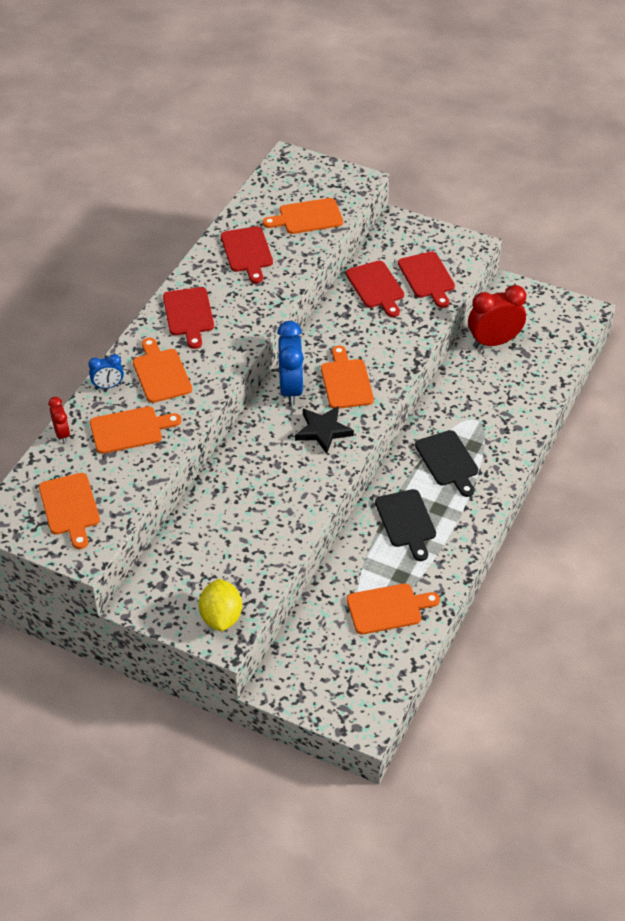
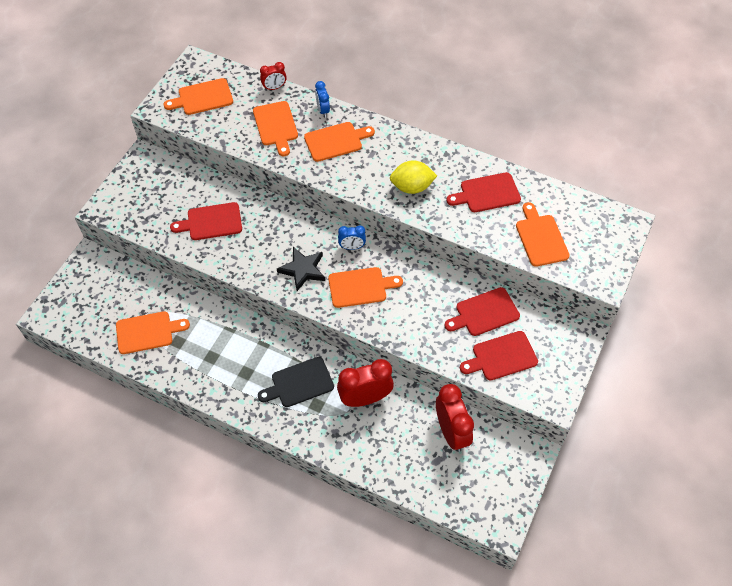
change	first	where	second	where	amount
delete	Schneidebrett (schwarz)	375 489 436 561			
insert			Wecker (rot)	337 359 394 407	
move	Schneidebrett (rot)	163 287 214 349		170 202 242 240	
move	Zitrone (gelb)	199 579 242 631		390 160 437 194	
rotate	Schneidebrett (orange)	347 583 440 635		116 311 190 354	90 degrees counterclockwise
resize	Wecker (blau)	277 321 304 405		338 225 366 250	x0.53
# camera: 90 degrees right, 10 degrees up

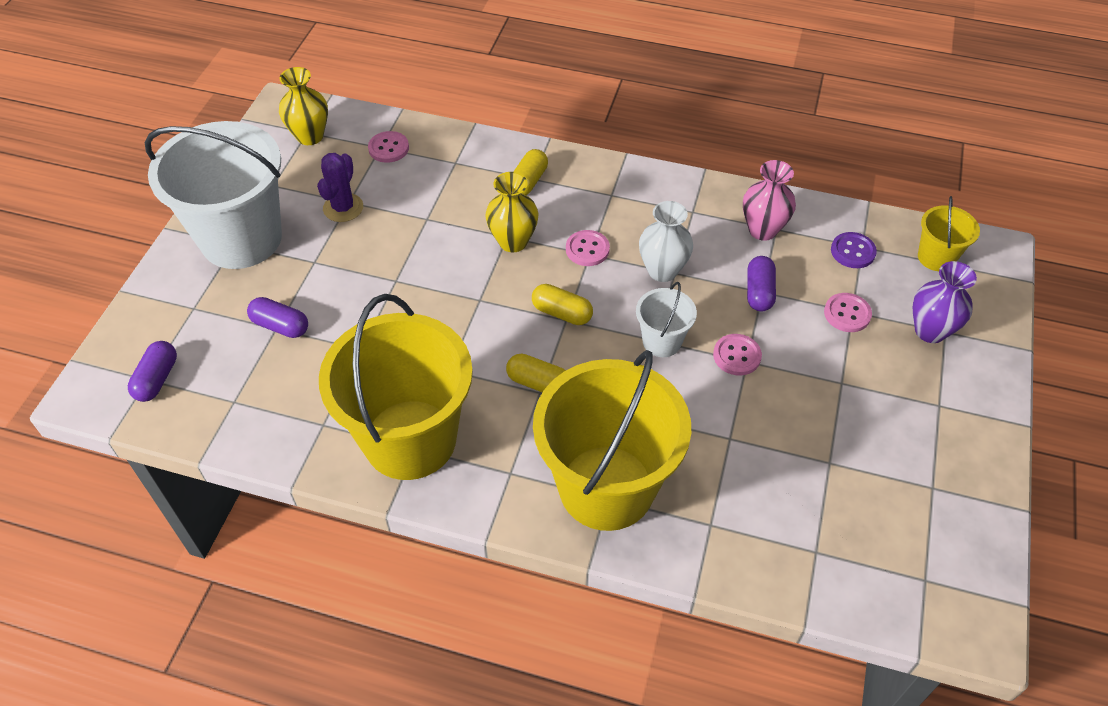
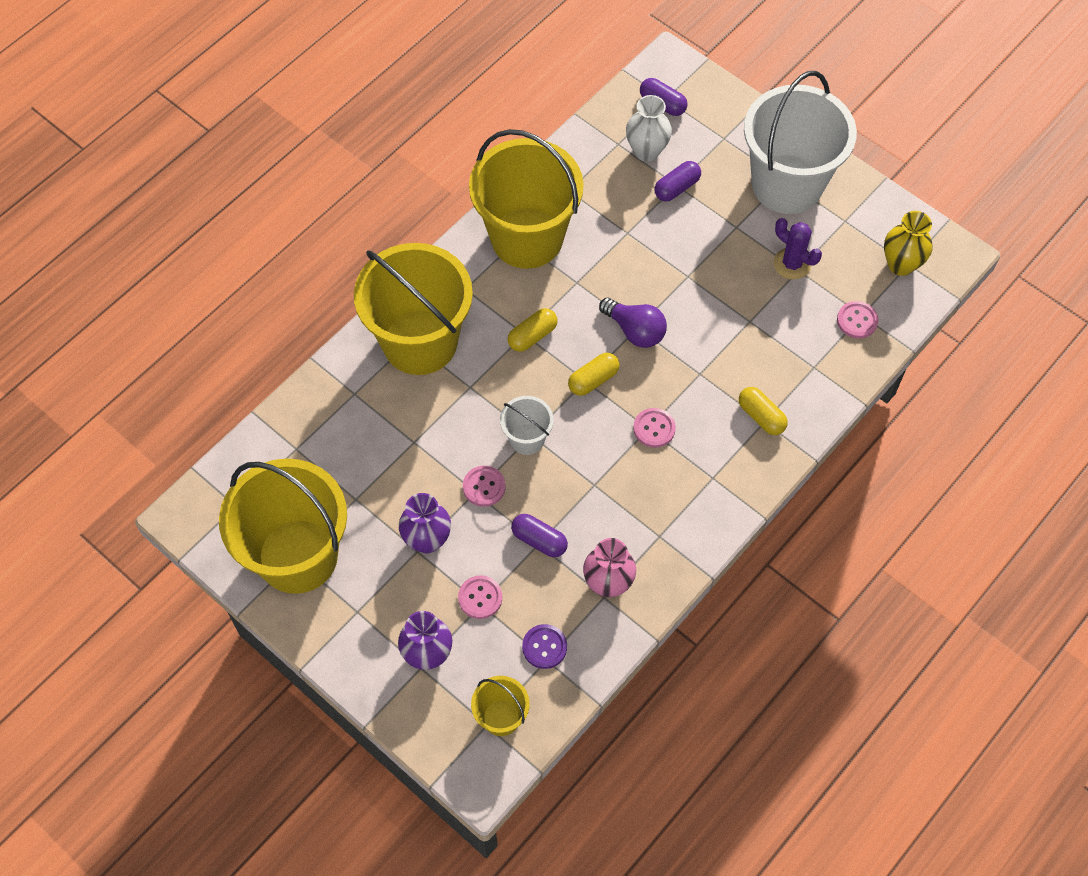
change	first	where	second	where	amount
delete	Vase (gelb)	485 172 539 252			
insert			Eimer (gelb)	219 459 347 594	
insert			Vase (lila)	399 493 451 553	
insert			Glühbirne (lila)	599 298 667 348	
move	Vase (weiß)	639 201 693 282		626 95 672 161	
# camera: 115 degrees right, 10 degrees up

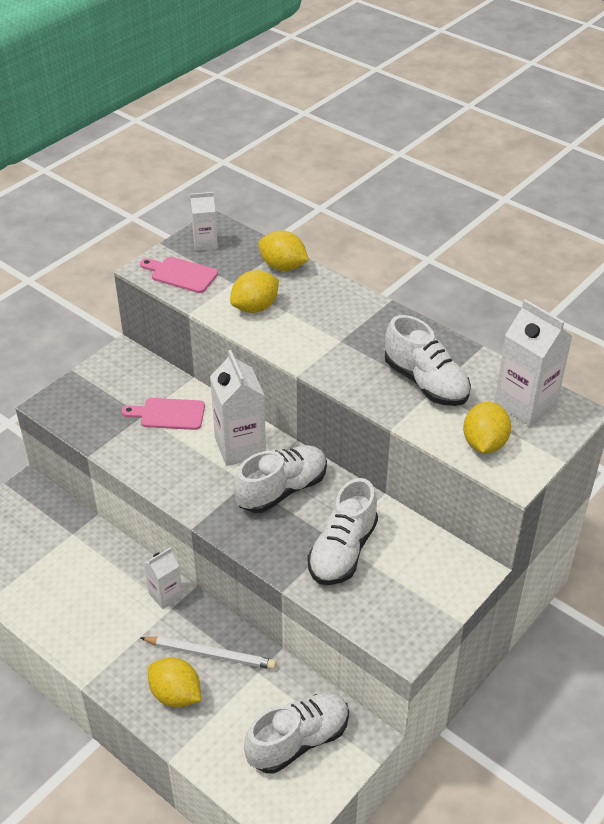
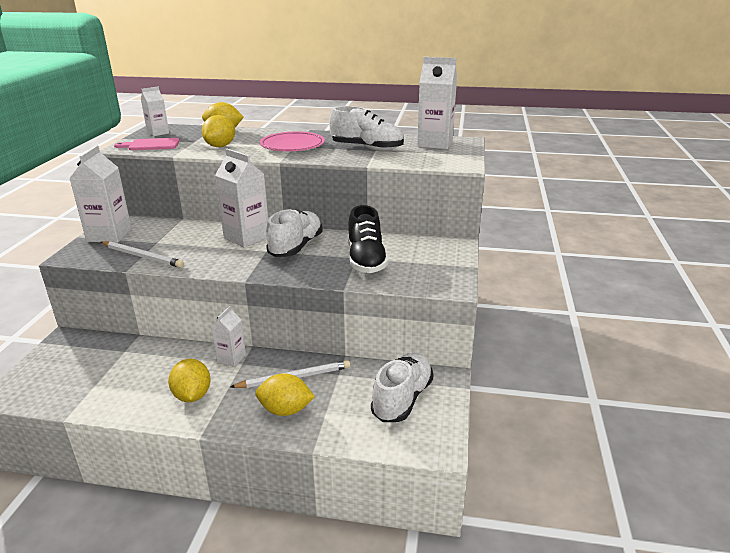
change	first	where	second	where	amount
delete	Schneidebrett (rosa)	122 398 205 430			
insert			Getränkekarton (weiß)	69 145 132 243	
insert			Bleistift (weiß)	101 241 184 268	
insert			Teller (rosa)	260 131 325 152	
move	Zitrone (gelb)	463 402 511 453		168 359 211 402	
recolor	Schuh (weiß)	307 478 378 585	Schuh (schwarz)	348 205 389 273	
# camera: 30 degrees left, 15 degrees down

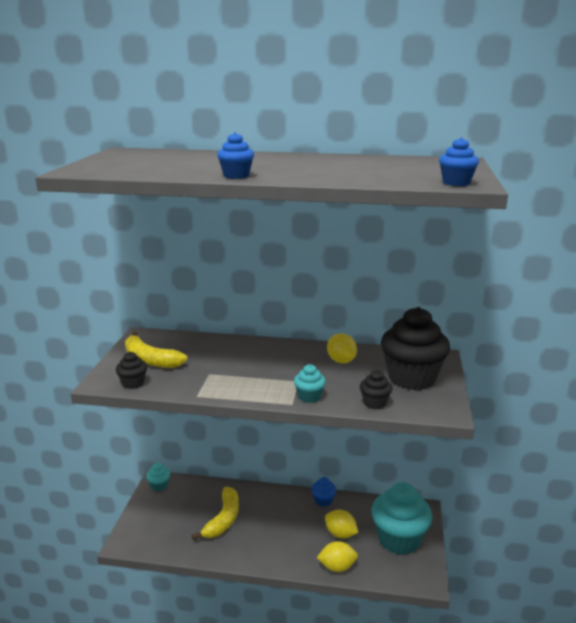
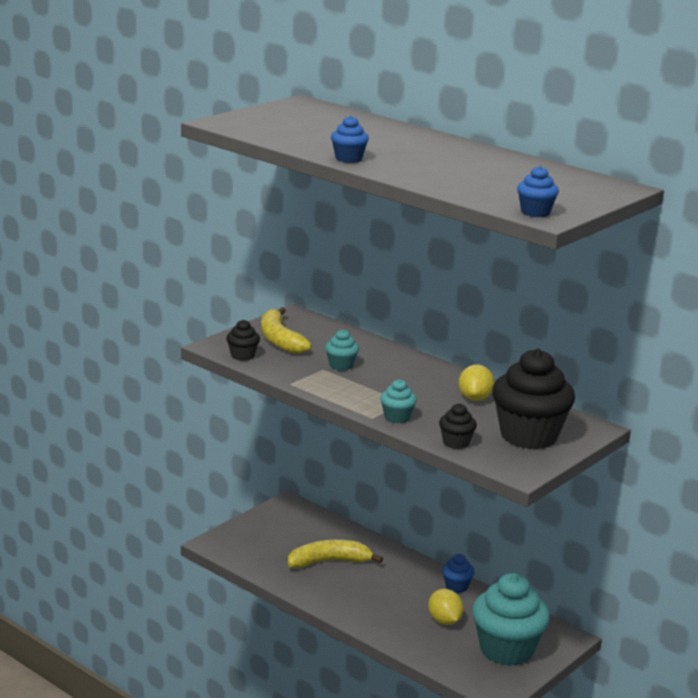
change	first	where	second	where	amount
delete	Zitrone (gelb)	317 541 358 572			
move	Muffin (türkis)	146 463 170 491		325 329 359 371	
rotate	Banane (gelb)	191 487 239 540		288 540 383 568	150 degrees counterclockwise
# camera: 30 degrees right, 0 degrees up

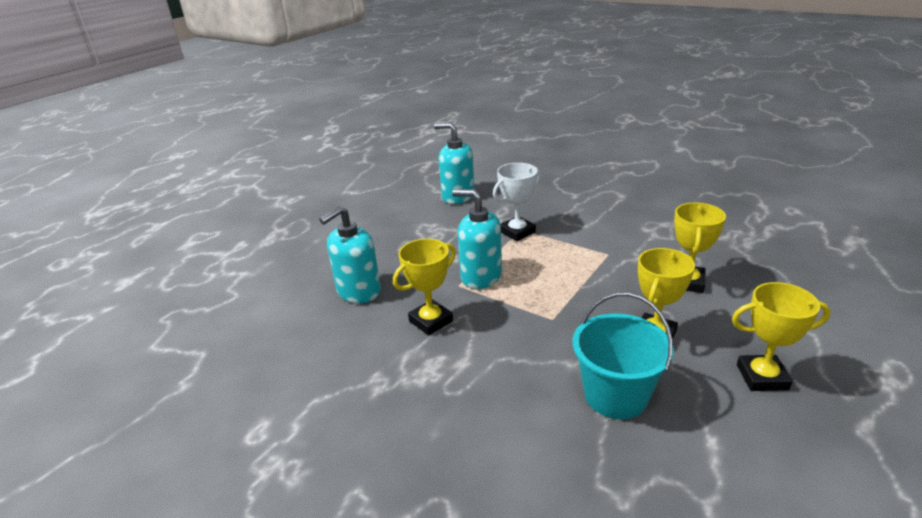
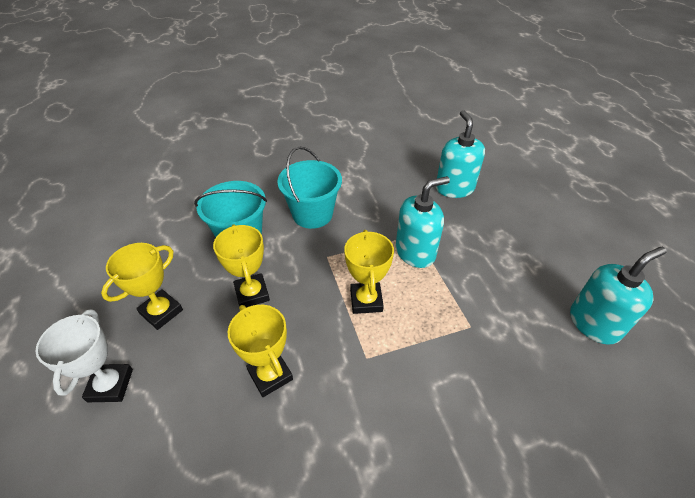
change	first	where	second	where	amount
insert			Eimer (türkis)	277 147 342 229	
move	Pokal (gelb)	393 239 456 335		344 230 394 314	
move	Pokal (weiß)	493 163 541 241		35 309 133 402	
# camera: 125 degrees right, 15 degrees up

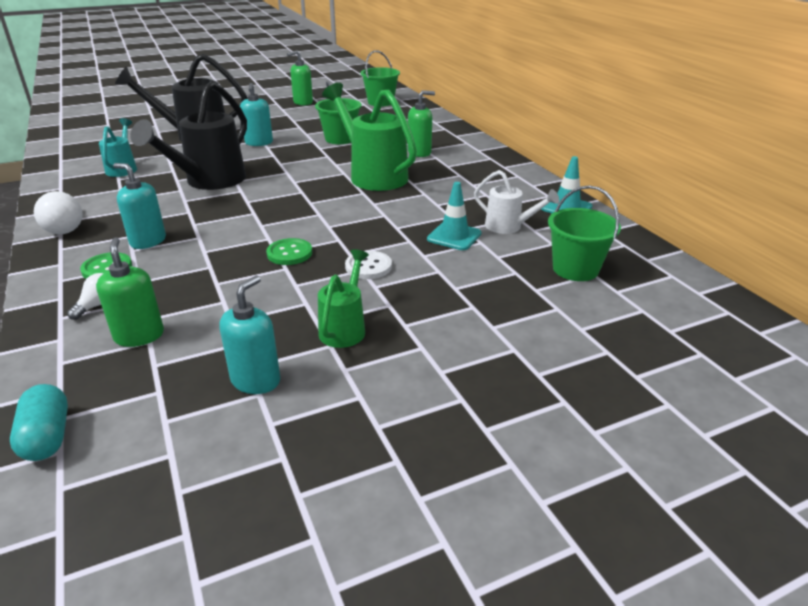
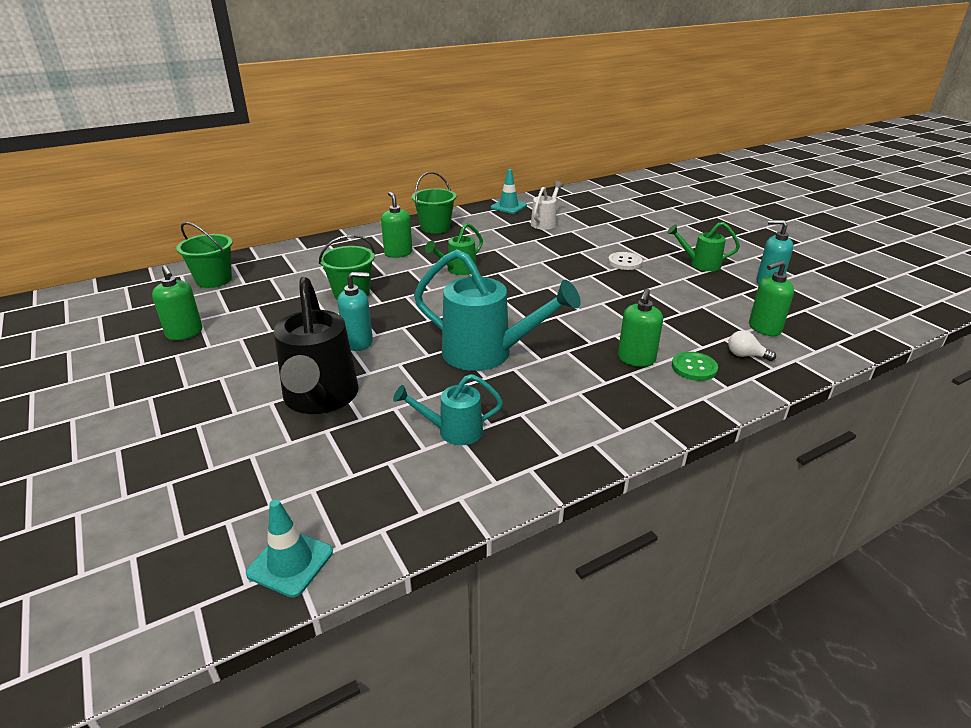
change	first	where	second	where	amount
delete	Kapsel (türkis)	10 384 68 461			
delete	Glühbirne (weiß)	34 191 83 234			
delete	Knopf (grün)	266 238 312 265			
move	Leitkegel (türkis)	427 182 481 250		246 499 333 597	
move	Eimer (grün)	548 185 621 281		412 172 456 234	
recolor	Seifenspender (türkis)	113 163 166 249	Seifenspender (grün)	618 288 663 367	
recolor	Gießkanne (schwarz)	130 81 247 190	Gießkanne (türkis)	414 249 581 371	
resize	Gießkanne (grün)	322 83 417 191		425 223 483 275	x0.54
# camera: 95 degrees left, 0 degrees up

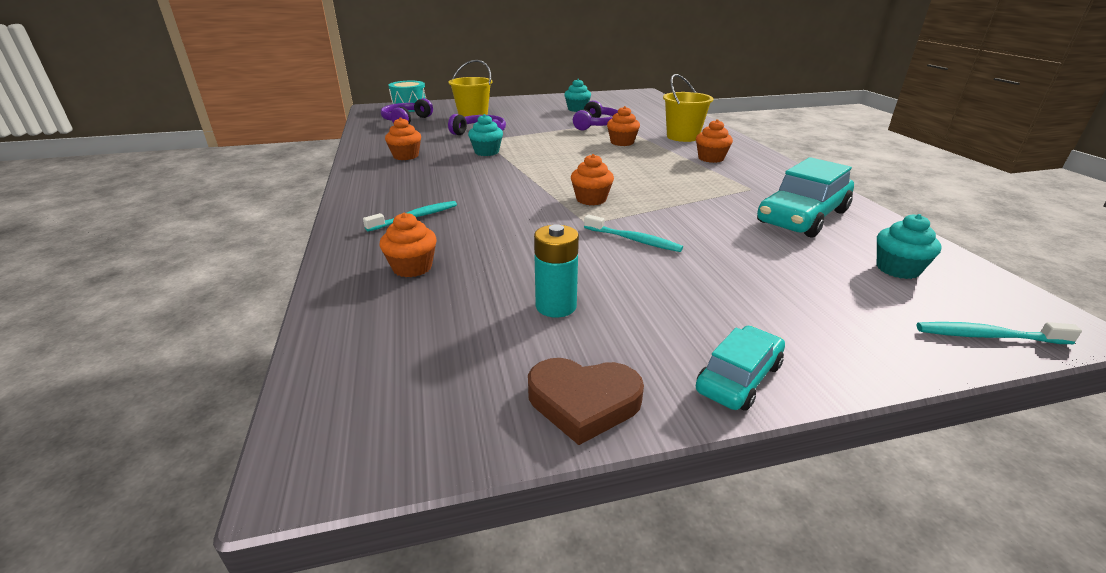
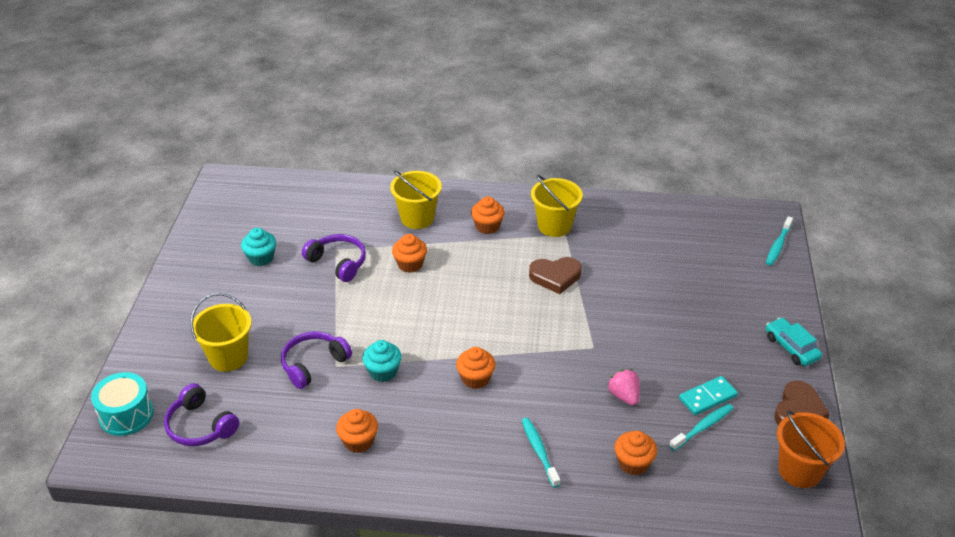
change	first	where	second	where	amount
delete	Auto (türkis)	757 157 854 238			
delete	Muffin (türkis)	877 214 942 279			
insert			Herz (braun)	529 257 582 294	
insert			Eimer (gelb)	531 175 583 237	
insert			Erdbeere (rosa)	608 369 640 406	
insert			Eimer (orange)	777 410 845 488	
move	Muffin (orange)	571 154 614 205		456 347 496 389	
move	Zahnbürste (türkis)	584 214 683 252		669 403 733 451	
replace	Batterie (türkis)	534 224 579 318	Dominostein (türkis)	679 376 738 415	
# camera: 70 degrees left, 10 degrees up

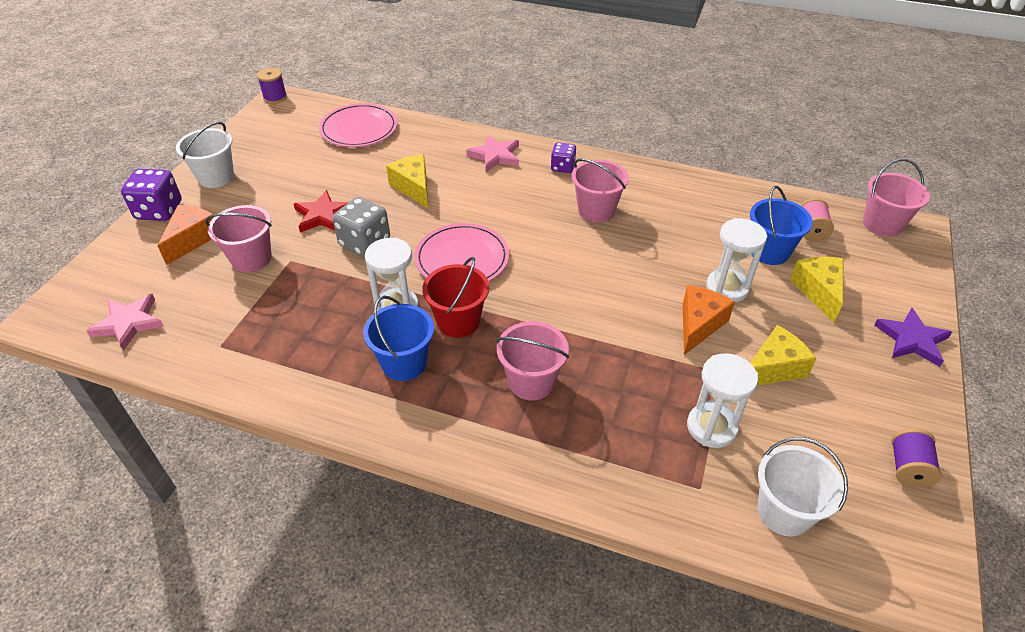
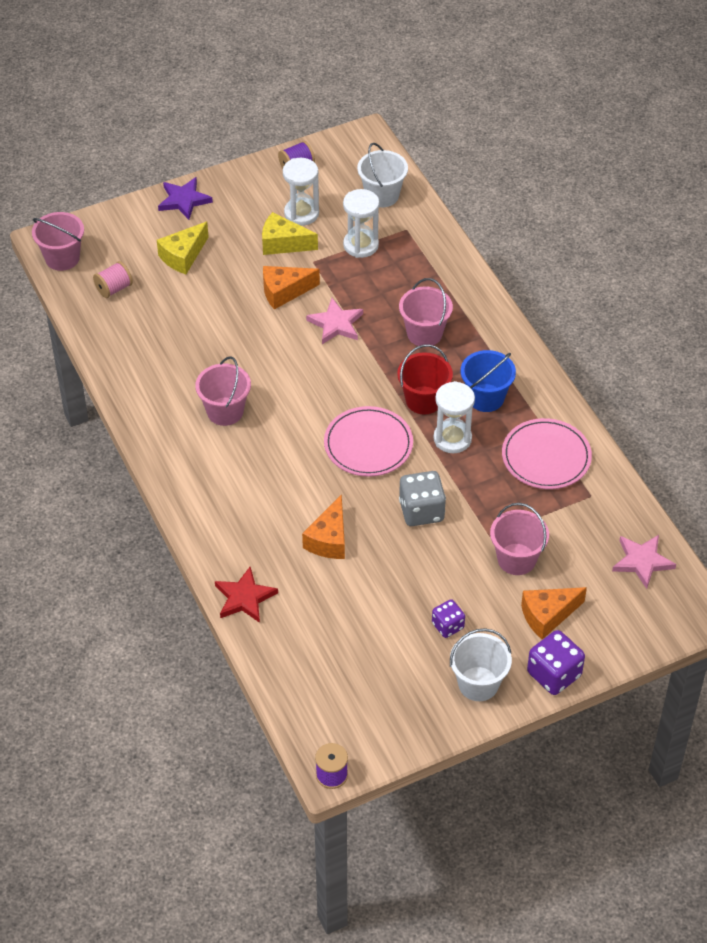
change	first	where	second	where	amount
delete	Eimer (blau)	750 186 813 265			
move	Stern (rot)	294 190 349 232		215 567 278 623	
move	Teller (rosa)	319 103 397 147		502 418 592 489	
move	Stern (rosa)	466 134 519 172		306 298 363 344	
move	Spielwürfel (lila)	551 142 576 173		432 599 465 638	
move	Sanduhr (weiß)	706 218 767 302		283 158 319 226	
recolor	Käse (gelb)	386 155 428 208	Käse (orange)	302 494 345 559	
# camera: 135 degrees left, 5 degrees up

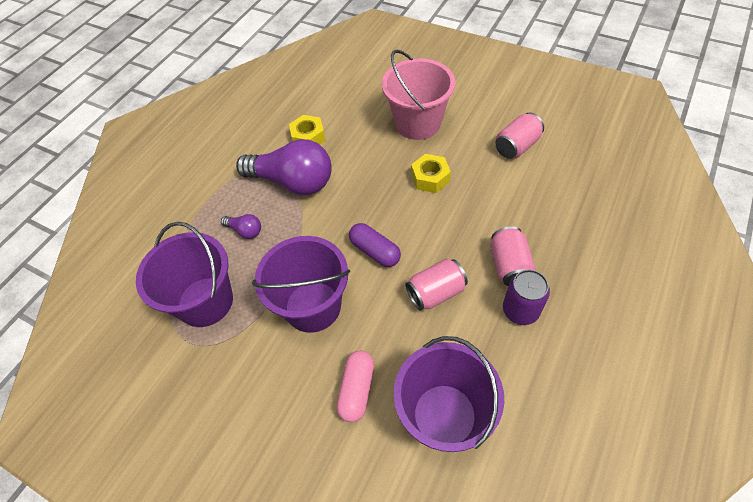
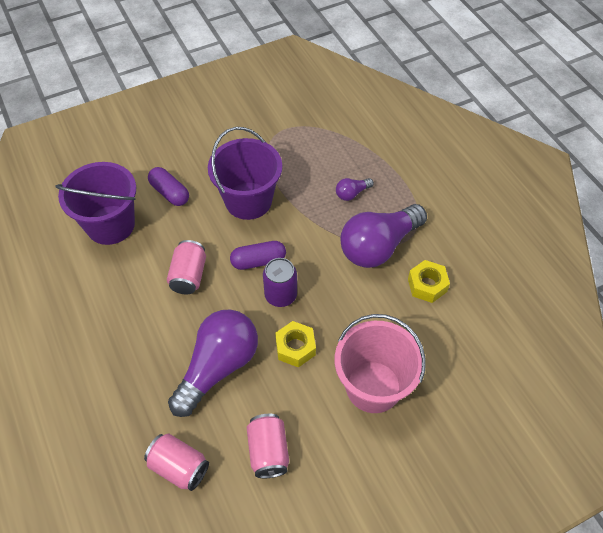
change	first	where	second	where	amount
delete	Eimer (lila)	136 222 233 327			
insert			Glühbirne (lila)	168 309 258 417	
move	Dose (rosa)	490 226 536 286		144 433 209 491	
move	Dose (lila)	503 269 550 325		263 258 297 307	
recolor	Kapsel (rosa)	337 351 374 422	Kapsel (lila)	148 167 189 206	
# camera: 120 degrees right, 0 degrees up

